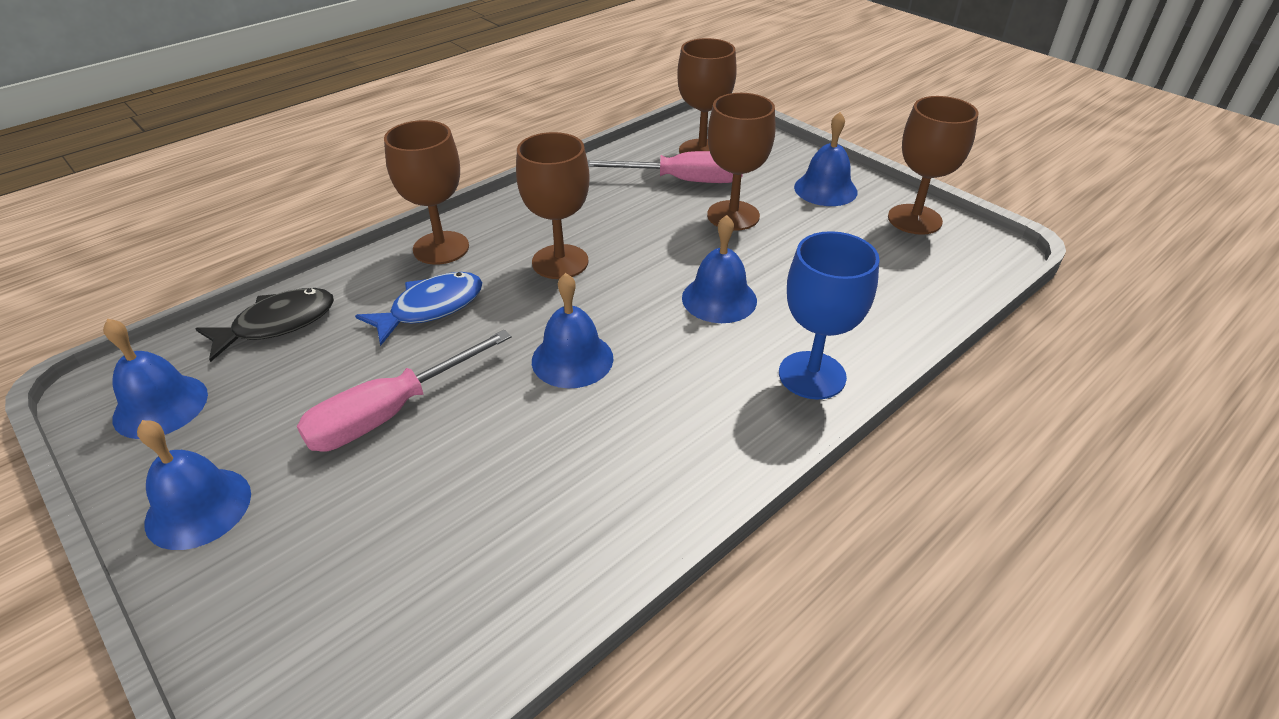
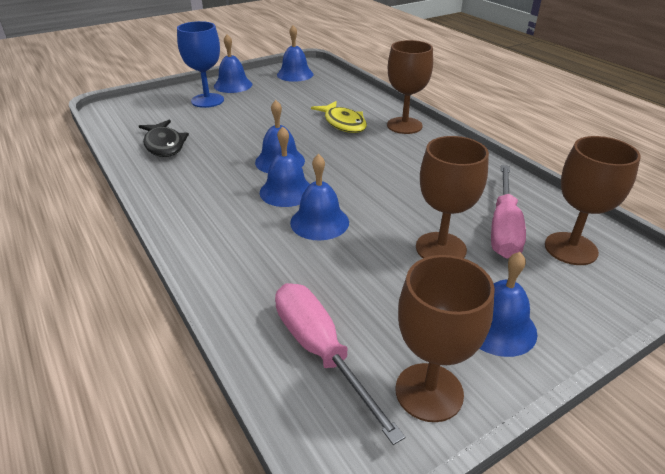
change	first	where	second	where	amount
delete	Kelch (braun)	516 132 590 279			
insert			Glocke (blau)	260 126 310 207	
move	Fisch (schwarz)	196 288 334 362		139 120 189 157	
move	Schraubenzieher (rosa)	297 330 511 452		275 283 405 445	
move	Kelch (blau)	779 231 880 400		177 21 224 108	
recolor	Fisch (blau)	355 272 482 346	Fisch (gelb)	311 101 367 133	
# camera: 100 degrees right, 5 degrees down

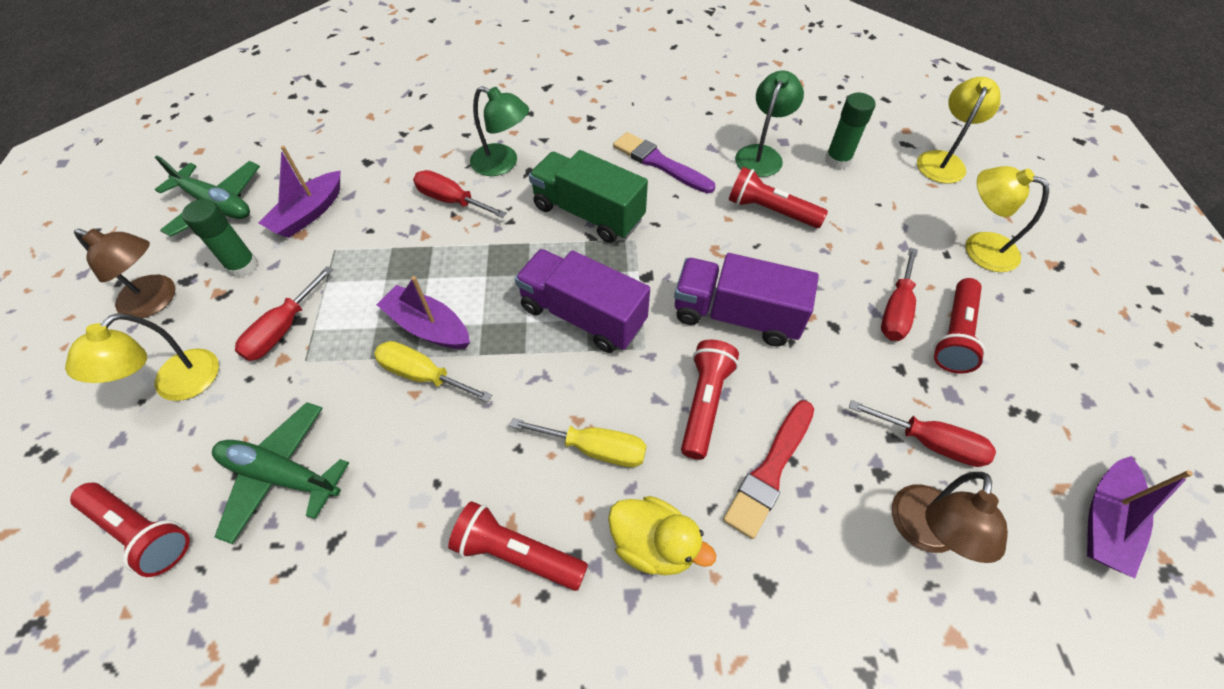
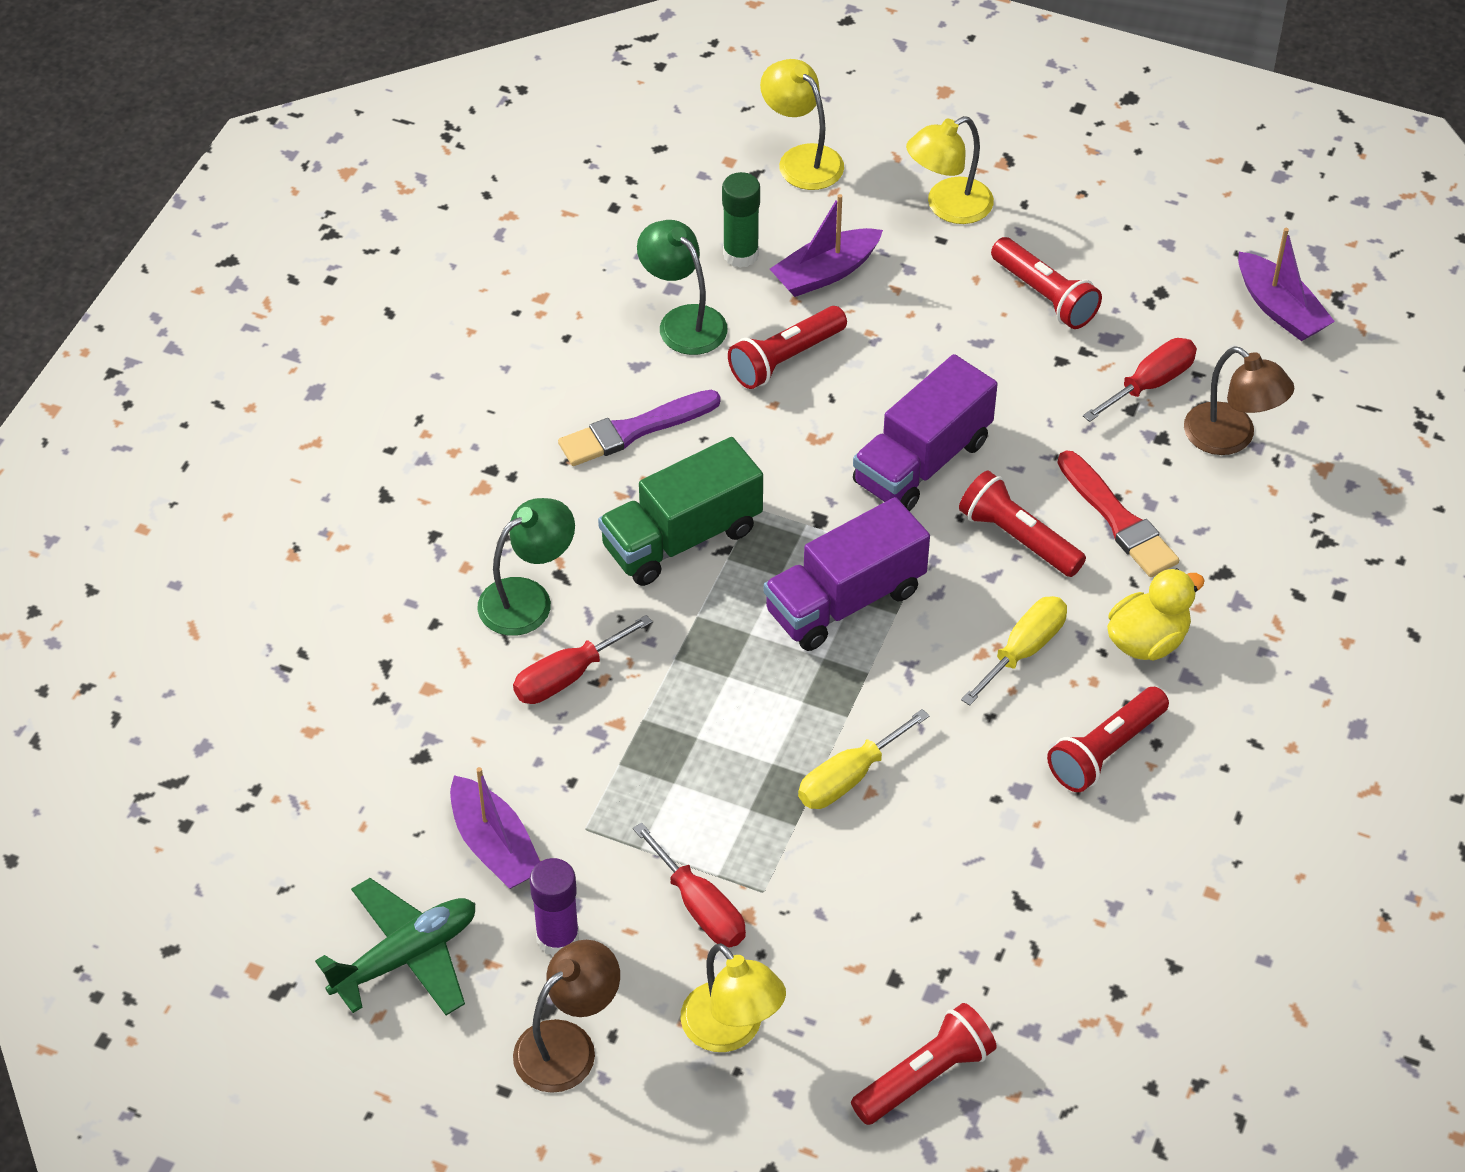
change	first	where	second	where	amount
delete	Flugzeug (grün)	212 402 349 544			
delete	Schraubenzieher (rot)	881 247 918 341			
move	Boot (lila)	376 276 470 349		770 194 883 297	
recolor	Klebestift (grün)	182 199 258 278	Klebestift (lila)	530 858 579 956	
# camera: 65 degrees left, 5 degrees down

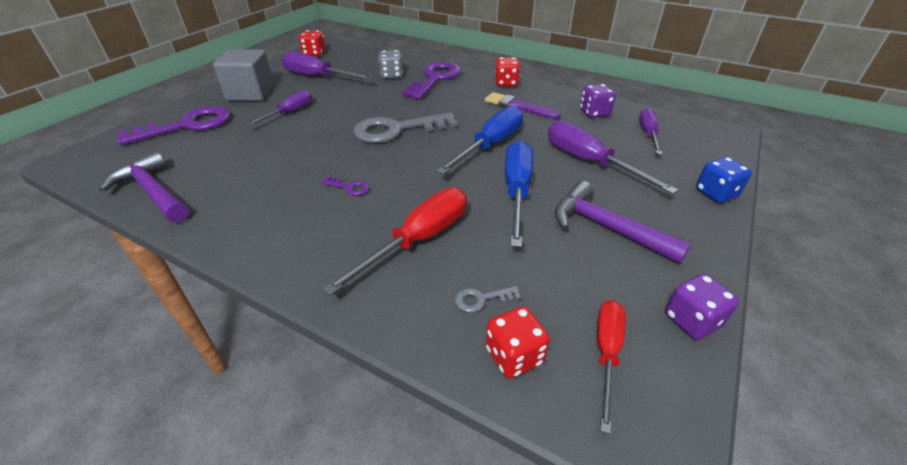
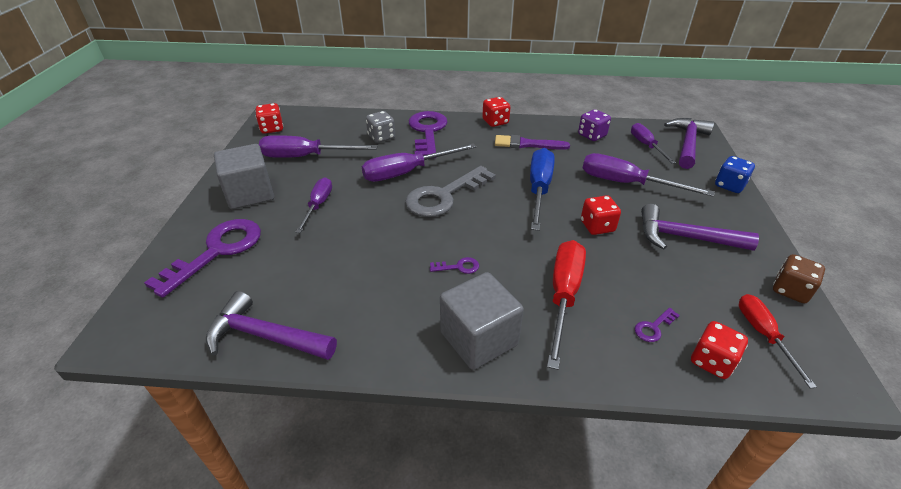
change	first	where	second	where	amount
insert			Schraubenzieher (lila)	362 143 477 182	
insert			Kubus (grau)	440 272 524 370	
insert			Hammer (lila)	664 118 714 169	
replace	Schraubenzieher (blau)	505 140 534 247	Spielwürfel (rot)	581 195 621 235	
recolor	Schlüssel (grau)	455 286 521 313	Schlüssel (lila)	635 308 680 342	
recolor	Spielwürfel (lila)	665 274 739 340	Spielwürfel (braun)	773 254 825 303	
# camera: 25 degrees left, 0 degrees up

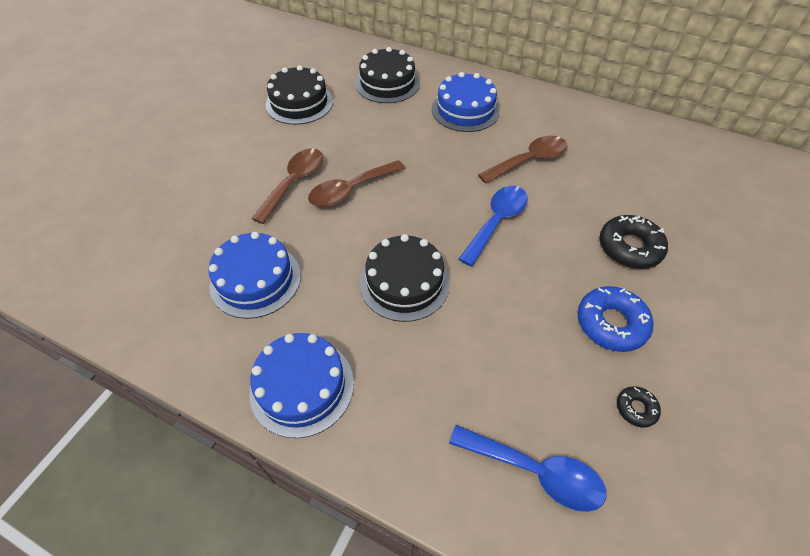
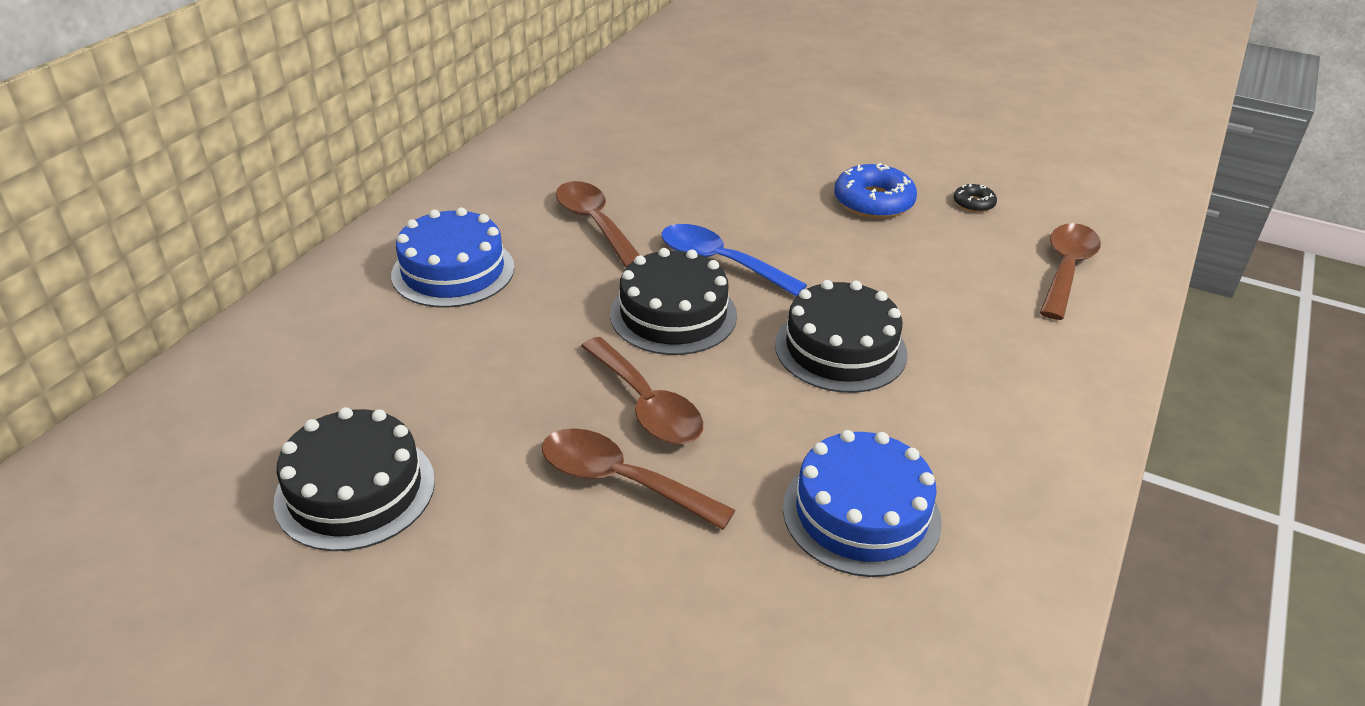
change	first	where	second	where	amount
delete	Kuchen (blau)	249 333 354 438			
delete	Donut (schwarz)	600 215 668 269			
move	Kuchen (schwarz)	355 47 420 103		610 248 737 355	
recolor	Löffel (blau)	449 425 607 512	Löffel (braun)	1039 223 1101 320	
# camera: 90 degrees left, 15 degrees down

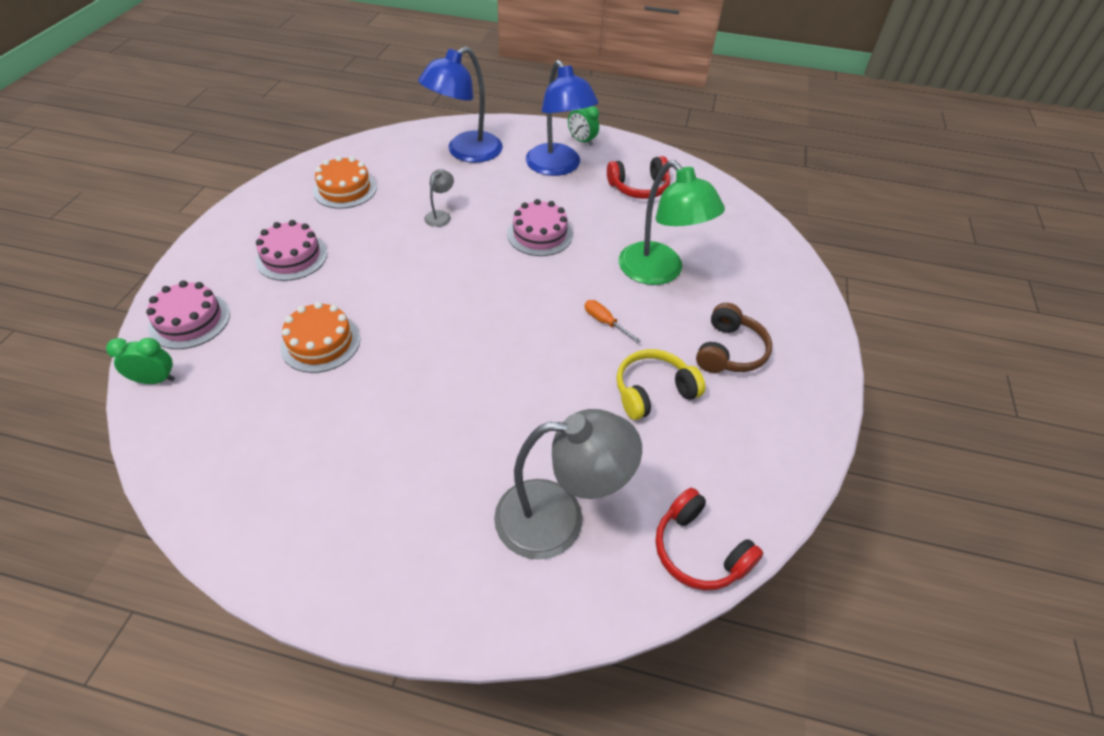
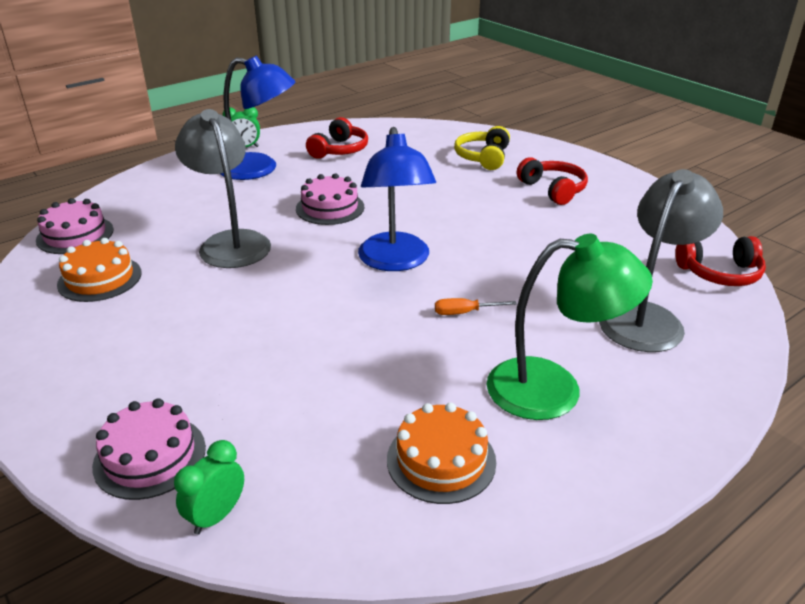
change	first	where	second	where	amount
move	Kuchen (rosa)	255 220 327 281		36 198 114 254	
move	Kuchen (orange)	280 302 360 373		387 402 496 504	
move	Lampe (blau)	418 46 503 163		358 127 436 271	
move	Schraubenzieher (orange)	585 300 641 343		435 298 517 315	
move	Kopfhörer (gelb)	616 349 705 420		454 126 510 170	
move	Lampe (grün)	619 160 725 285		487 234 653 420	
recolor	Kopfhörer (braun)	696 303 772 373	Kopfhörer (rot)	517 157 588 205	
resize	Lampe (grau)	424 169 454 227		175 109 271 268	x2.32
# camera: 50 degrees left, 15 degrees down

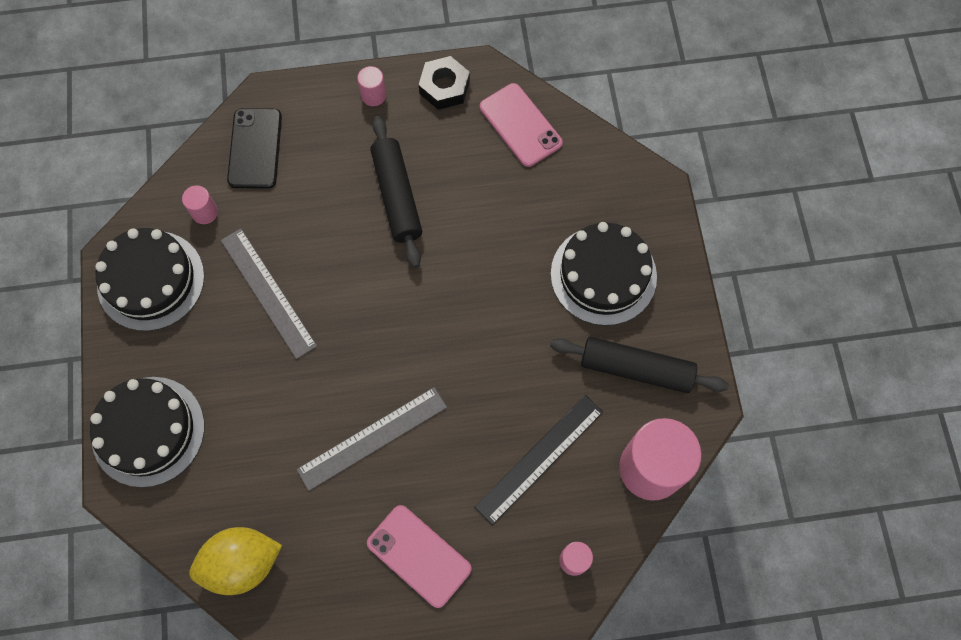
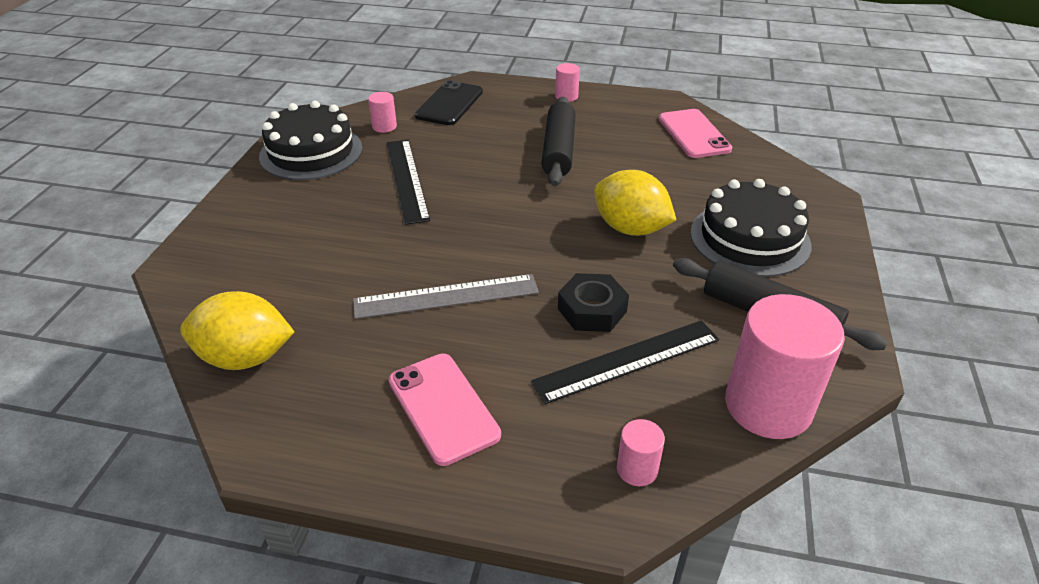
change	first	where	second	where	amount
delete	Kuchen (schwarz)	90 377 205 487			
insert			Zitrone (gelb)	594 170 676 236	
move	Sechskantmutter (schwarz)	419 56 470 110		558 273 629 332	
recolor	Lineal (grau)	221 228 317 359	Lineal (schwarz)	387 140 430 225	
# camera: 20 degrees right, 30 degrees down

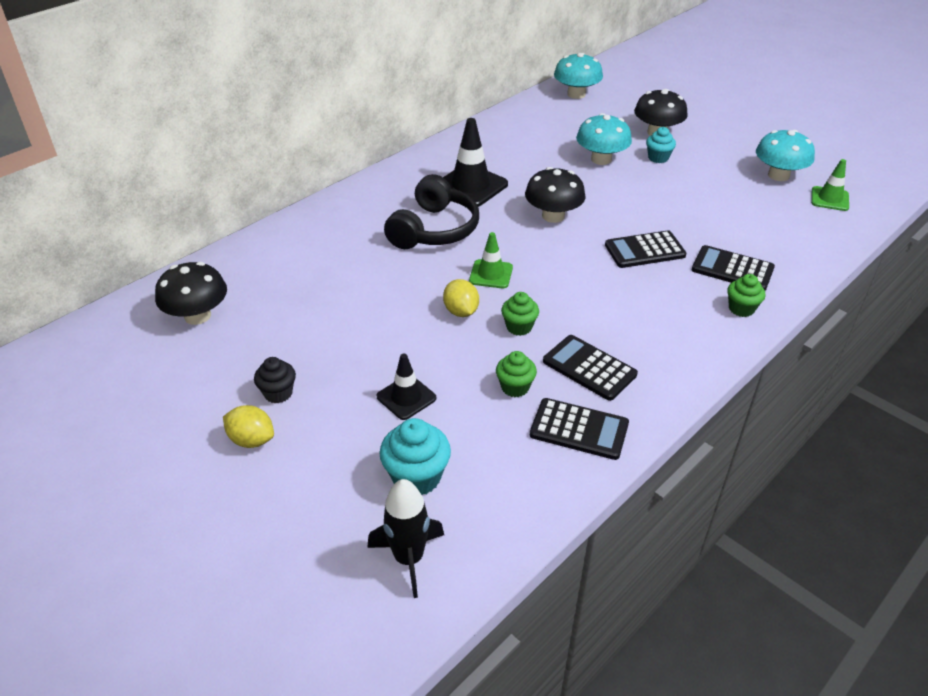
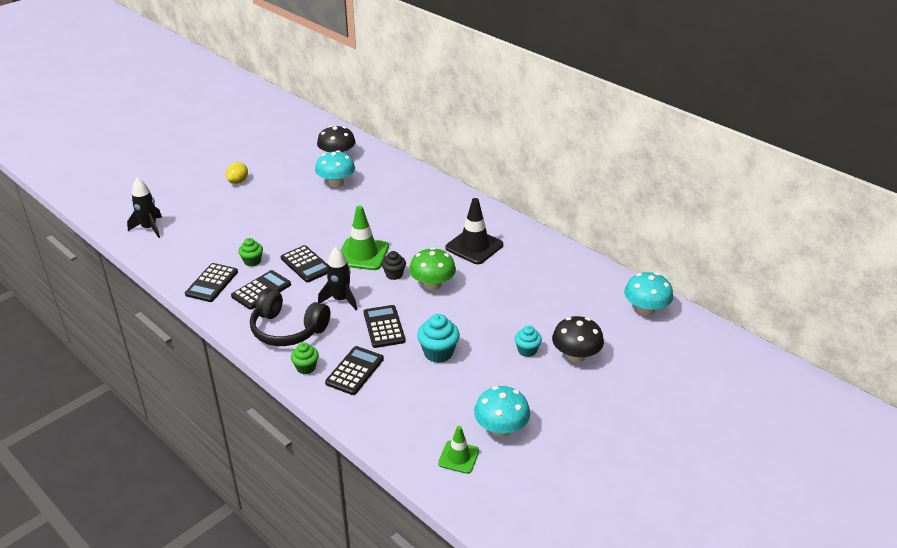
change	first	where	second	where	amount
delete	Leitkegel (schwarz)	377 353 436 420			
delete	Zitrone (gelb)	443 279 479 317			
insert			Rakete (schwarz)	318 247 357 310	
move	Muffin (schwarz)	254 357 296 403		381 251 406 280	
move	Muffin (türkis)	379 418 451 495		417 314 460 363	
move	Kopfhörer (schwarz)	384 174 479 249		250 288 330 346	
move	Pilz (türkis)	576 113 632 165		315 150 355 187	
replace	Muffin (grün)	501 292 539 336	Taschenrechner (schwarz)	281 245 328 282	
recolor	Pilz (schwarz)	525 167 586 223	Pilz (grün)	409 247 456 290	
resize	Leitkegel (grün)	469 232 513 288		341 205 389 270	x1.68
# camera: 90 degrees right, 5 degrees down

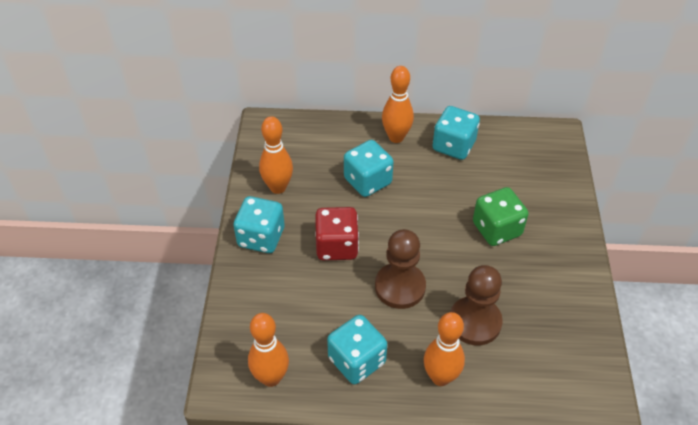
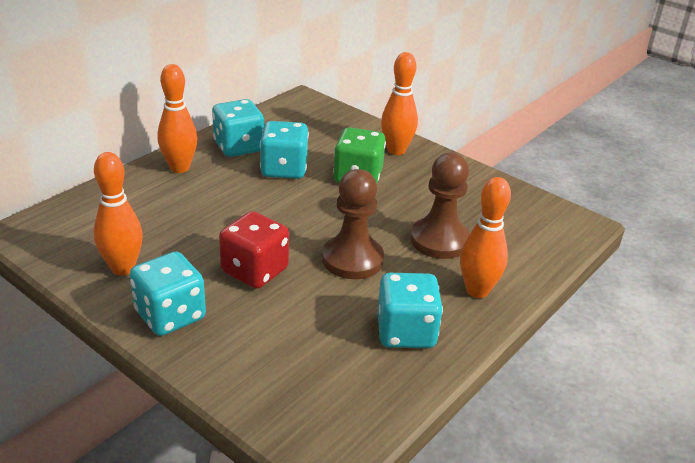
change	first	where	second	where	amount
move	Bowlingkegel (orange)	248 313 289 387		381 52 418 155	
move	Spielwürfel (türkis)	344 140 394 197		260 121 309 179	
# camera: 55 degrees left, 15 degrees down

